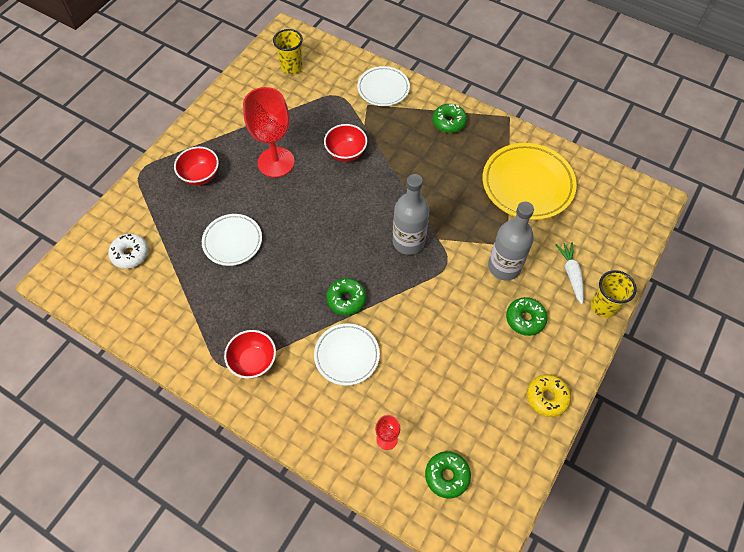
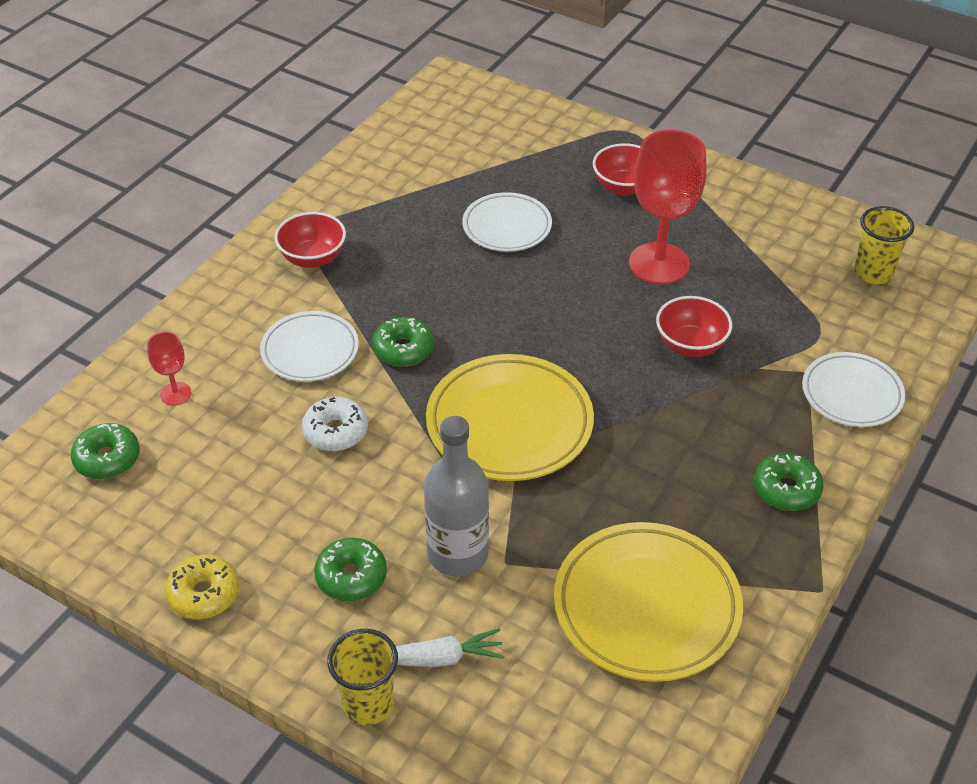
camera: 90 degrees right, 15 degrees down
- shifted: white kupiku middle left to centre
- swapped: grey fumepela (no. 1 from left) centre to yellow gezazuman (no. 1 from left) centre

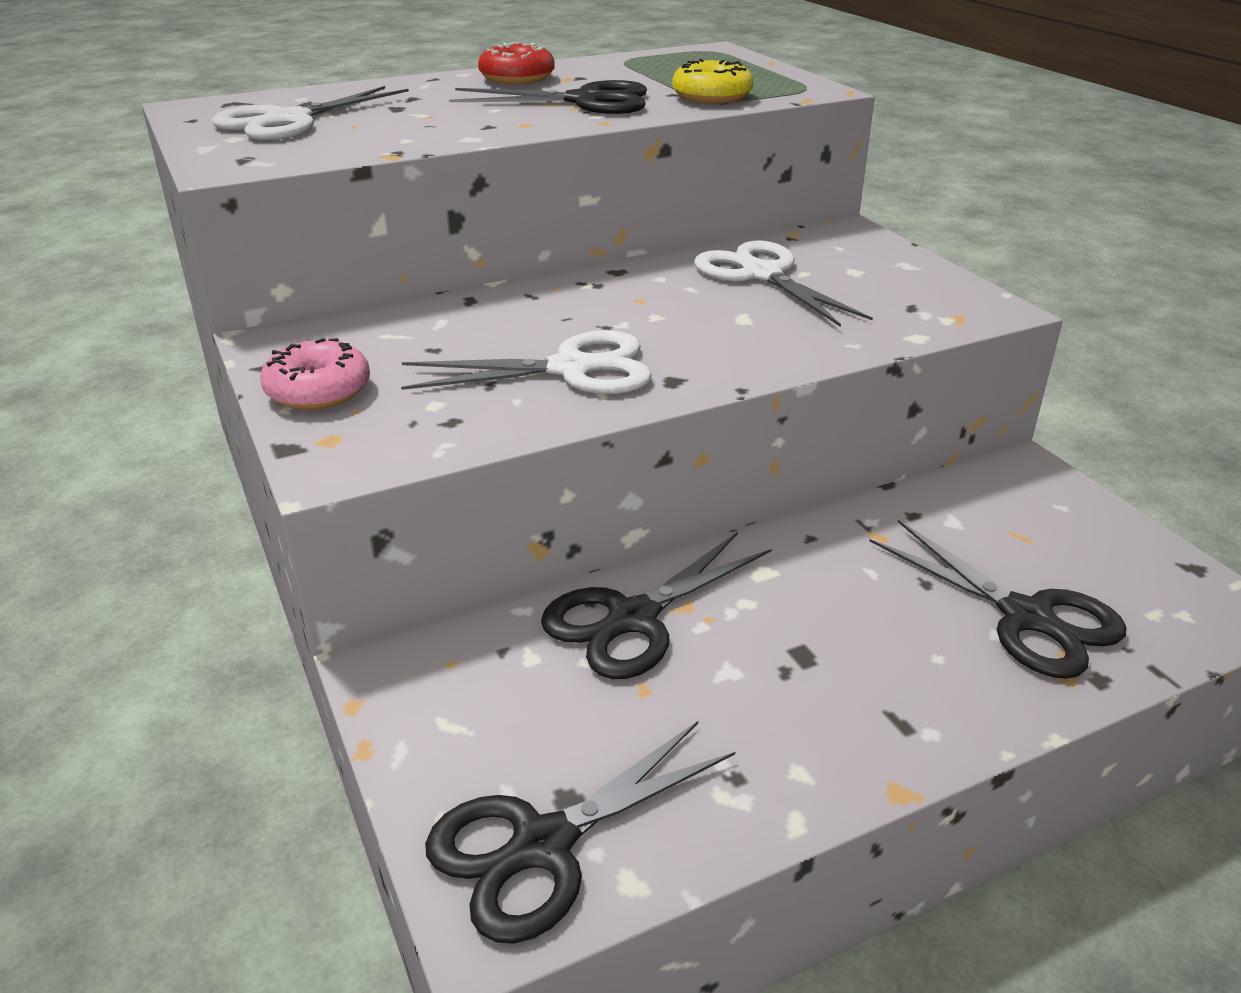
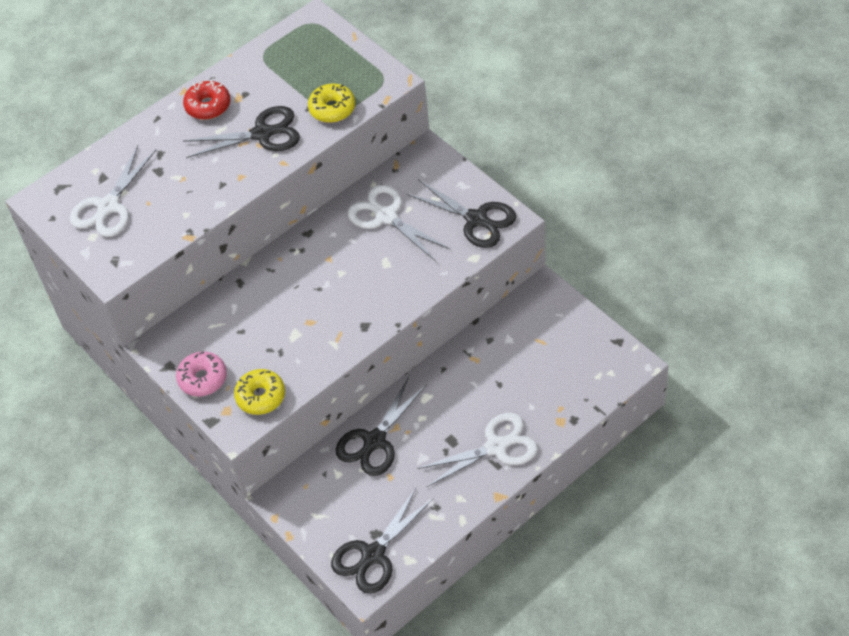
camera: 10 degrees left, 20 degrees up
- shifted: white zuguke (no. 2 from left in the first image) centre to white zuguke (no. 3 from left) bottom centre
- shifted: black zuguke (no. 4 from left) middle right to centre
- new: yellow kupiku (no. 1 from left) middle left

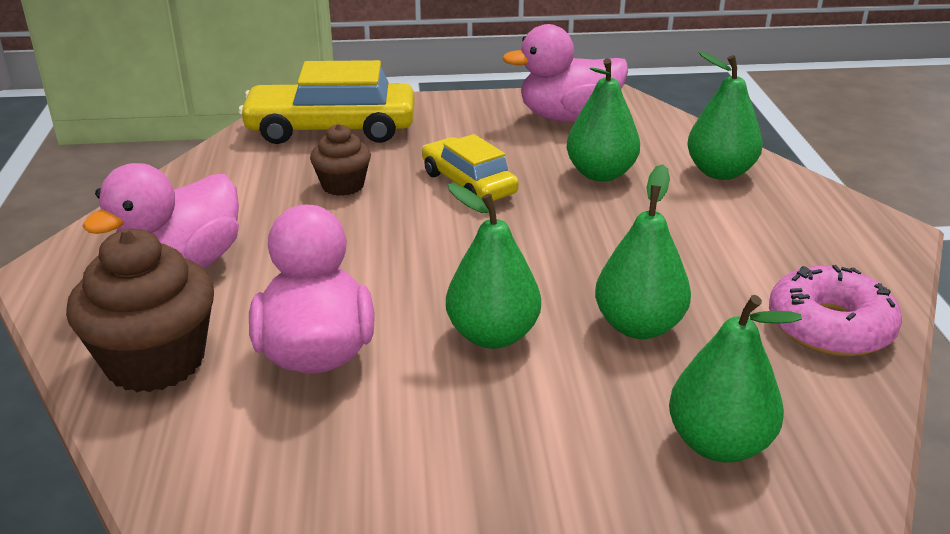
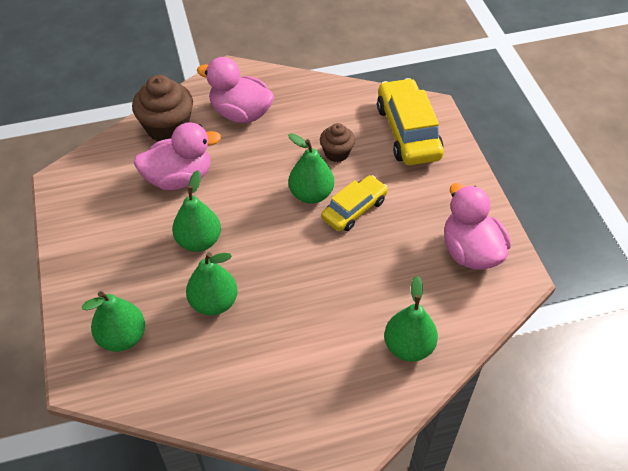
camera: 80 degrees right, 20 degrees up
- shifted: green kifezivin (no. 2 from left in the first image) top centre to green kifezivin (no. 4 from left) centre
- gone: pink kupiku middle right

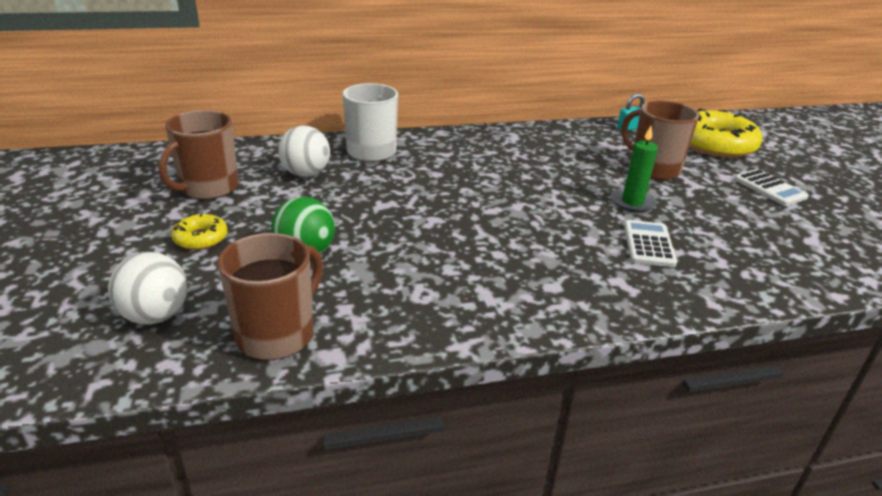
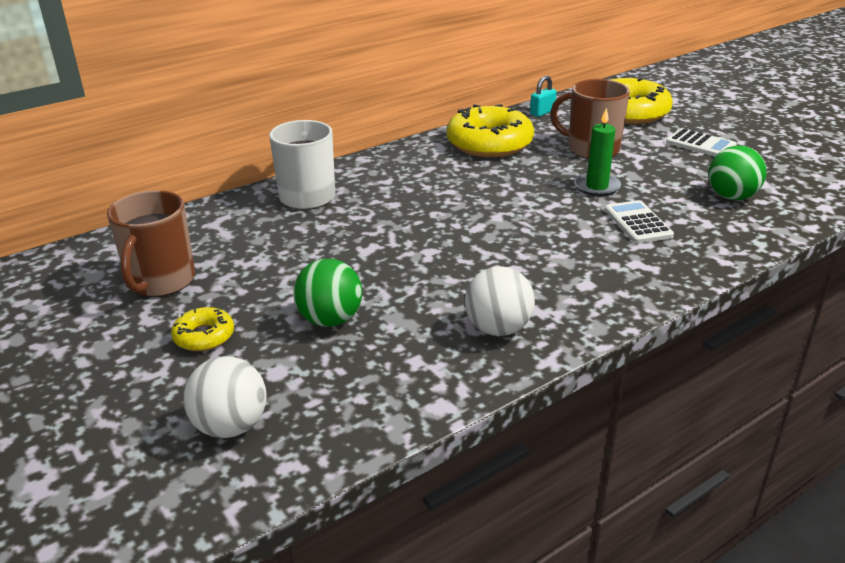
camera: 20 degrees left, 0 degrees up
- gone: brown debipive (no. 2 from left) middle left
- shifted: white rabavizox (no. 2 from left) top centre to centre
- new: yellow kupiku (no. 2 from left) top centre
- new: green rabavizox (no. 2 from left) top right

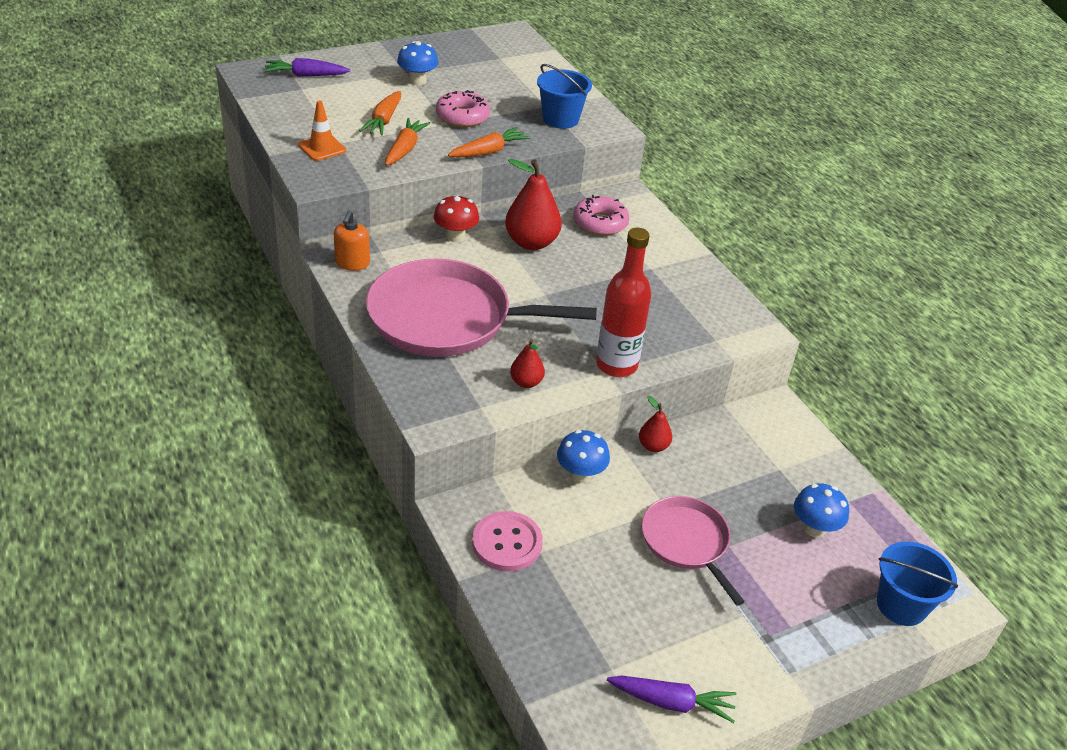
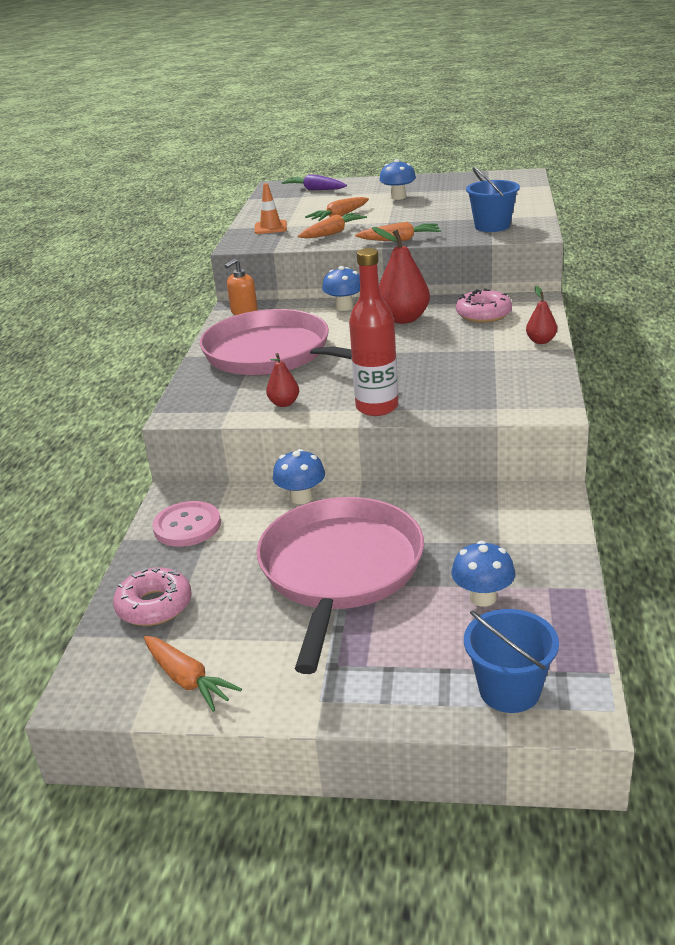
camera: 40 degrees right, 10 degrees down
- repainted: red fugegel top centre to blue fugegel (no. 2 from left) top centre
- shifted: pink kupiku (no. 1 from left) top centre to middle left
- repainted: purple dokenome (no. 2 from left) bottom centre to orange dokenome (no. 1 from left) bottom left
- shifted: red kifezivin (no. 3 from left) centre to middle right
- scaled: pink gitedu (no. 2 from left) bottom centre = centre x1.77

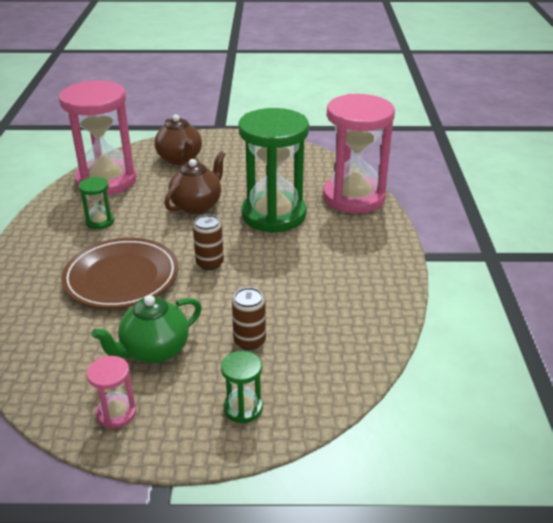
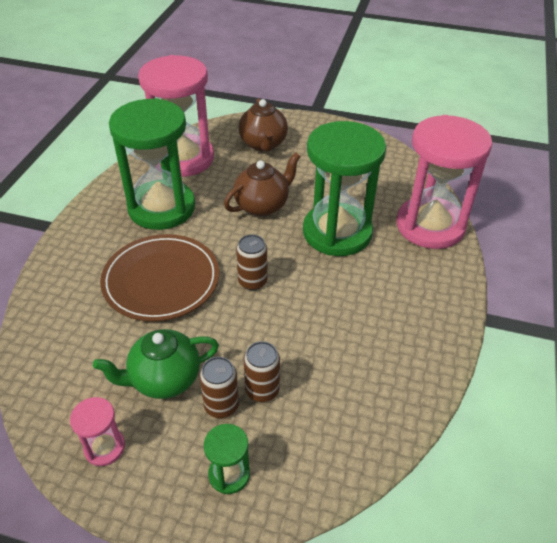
camera: 15 degrees right, 10 degrees up
- scaled: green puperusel (no. 1 from left) middle left = top left x2.34
- new: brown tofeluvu (no. 1 from left) bottom centre

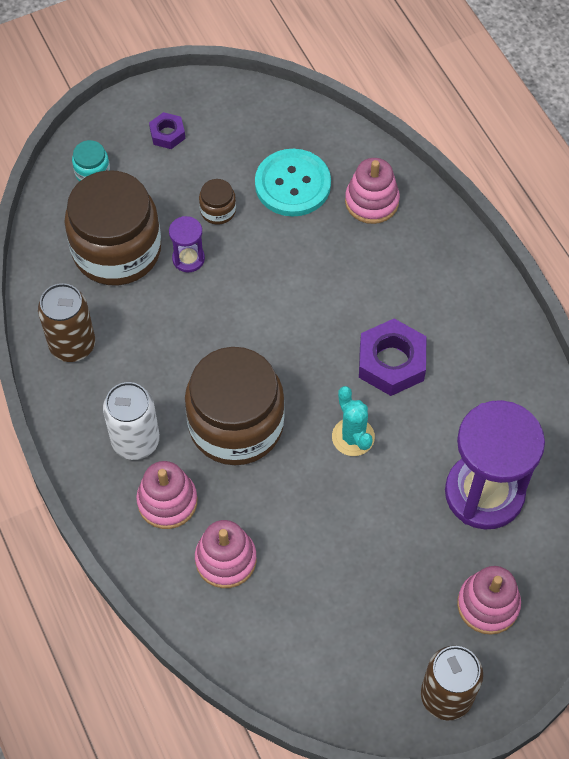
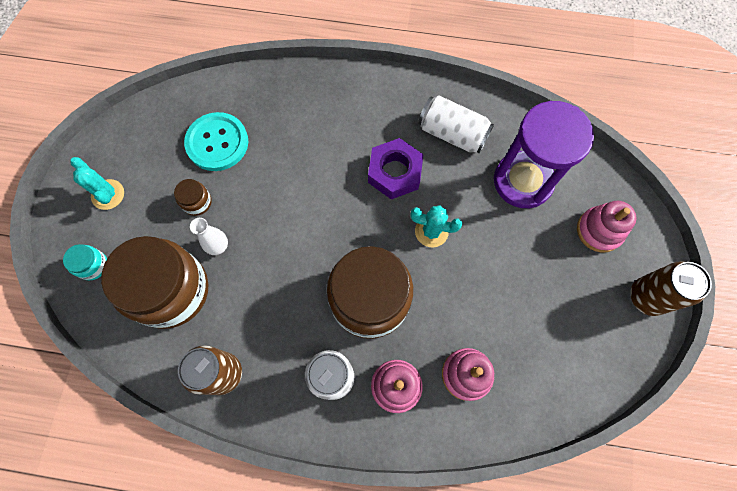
camera: 55 degrees left, 10 degrees up
- swapped: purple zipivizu (no. 1 from left) top left to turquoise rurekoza (no. 1 from left) middle left
- swapped: purple puperusel (no. 1 from left) top left to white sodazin middle left
- gone: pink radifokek (no. 3 from left) top centre
- new: white tofeluvu (no. 2 from left) top centre

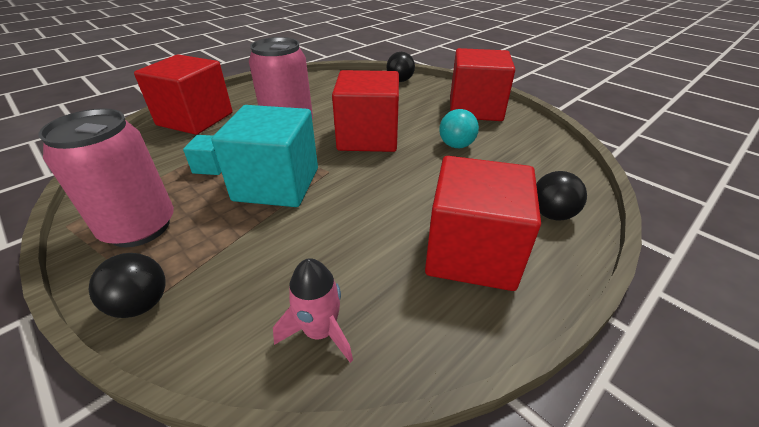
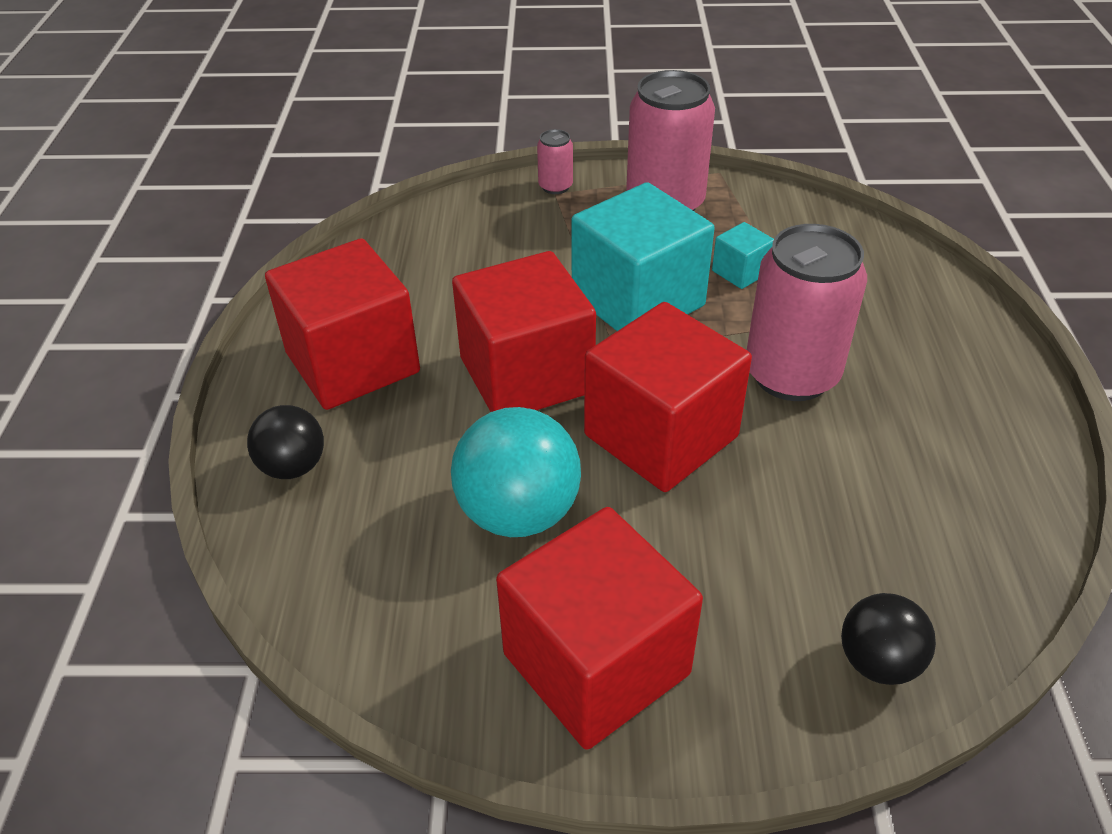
camera: 135 degrees right, 5 degrees up
- swapped: black rabavizox (no. 1 from left) bottom left to pink tofeluvu (no. 1 from left) top centre
- shifted: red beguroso (no. 1 from left in the first image) top left to red beguroso (no. 2 from left) centre
- gone: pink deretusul bottom centre
- scaled: turquoise rabavizox top centre = centre x1.64

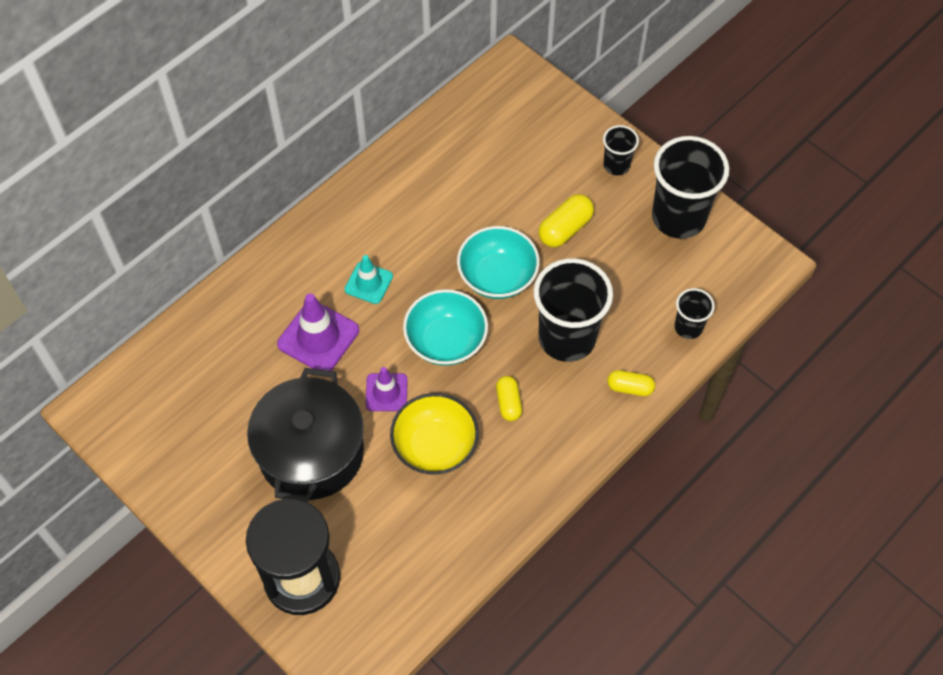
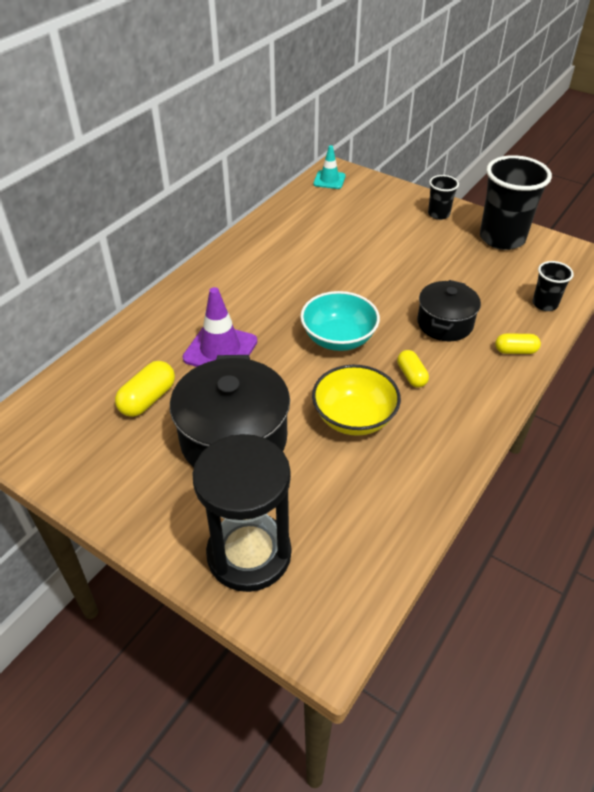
camera: 10 degrees left, 15 degrees down
- shifted: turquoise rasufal centre to top centre
- gone: purple rasufal (no. 2 from left) centre
- gone: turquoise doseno (no. 2 from left) centre
- swapped: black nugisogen (no. 1 from left) centre to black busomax (no. 2 from left) middle right
- shifted: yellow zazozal (no. 2 from left in the first image) top centre to yellow zazozal (no. 1 from left) middle left

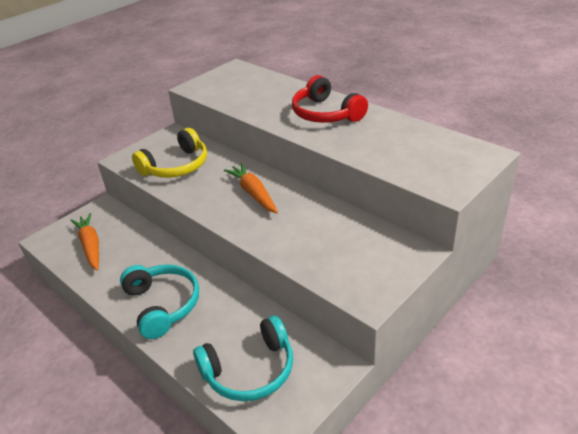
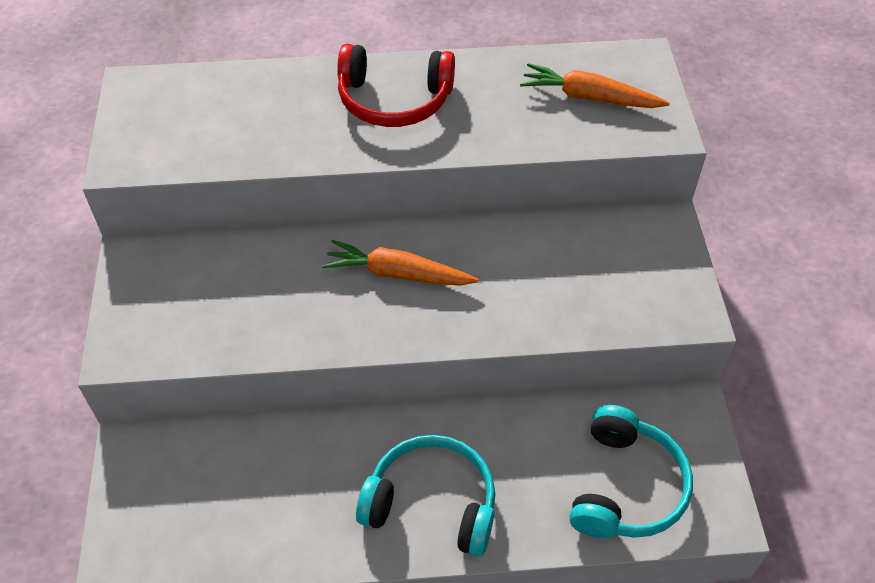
camera: 50 degrees left, 15 degrees up
- shifted: orange dokenome (no. 1 from left in the first image) middle left to orange dokenome (no. 2 from left) top right
- gone: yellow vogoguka middle left

